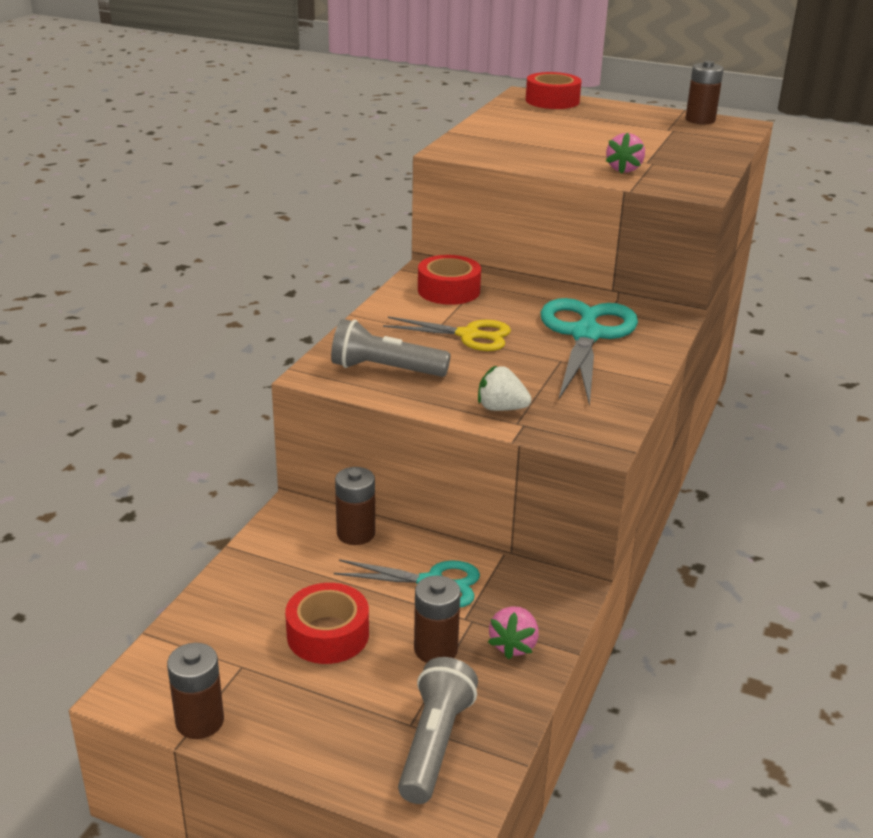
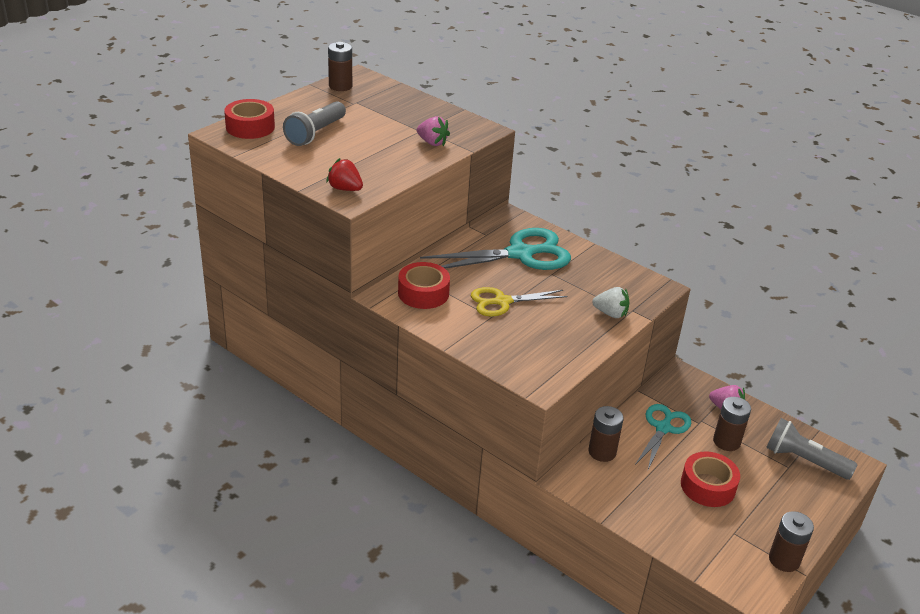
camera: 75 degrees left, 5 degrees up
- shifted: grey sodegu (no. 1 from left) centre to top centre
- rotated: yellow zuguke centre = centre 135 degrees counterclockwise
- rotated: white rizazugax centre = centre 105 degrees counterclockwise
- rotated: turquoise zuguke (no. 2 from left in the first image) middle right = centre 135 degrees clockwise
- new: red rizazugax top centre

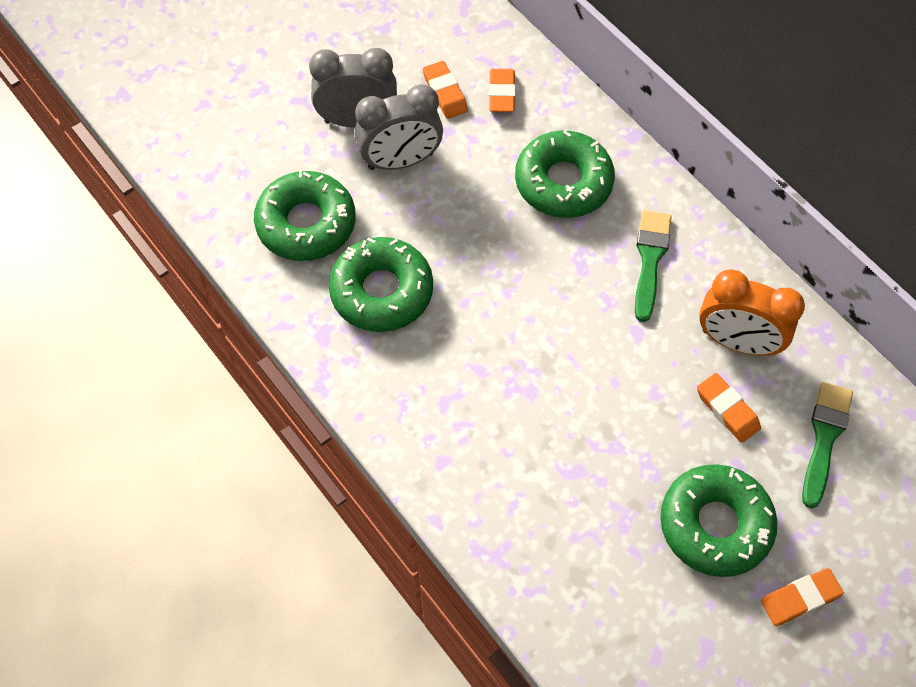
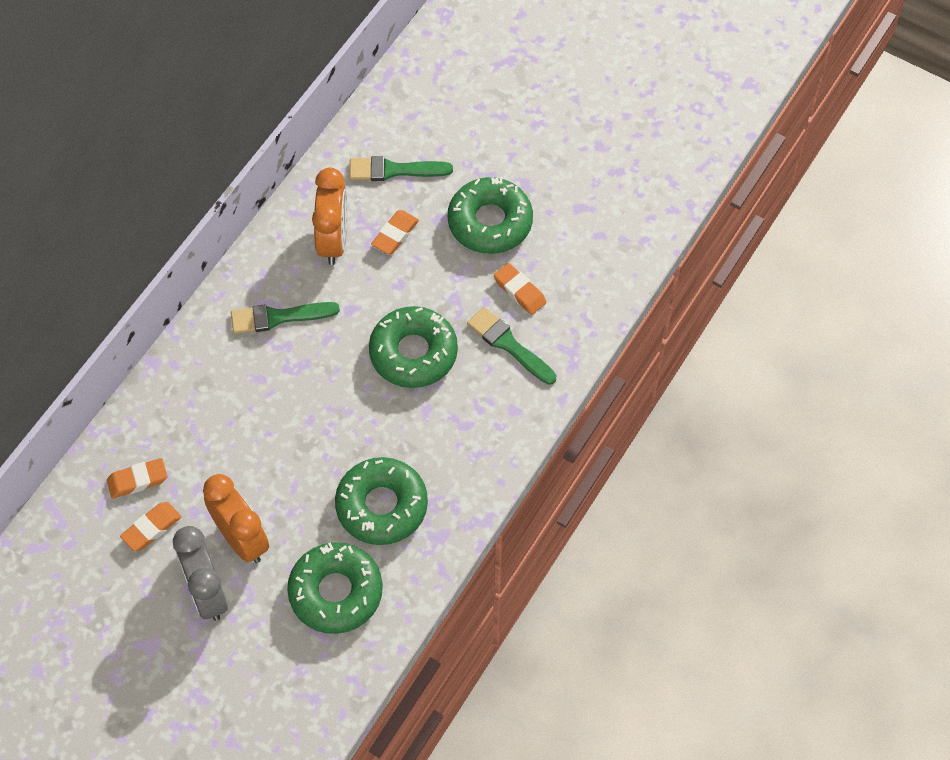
camera: 110 degrees left, 0 degrees up
- repainted: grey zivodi (no. 2 from left) top centre to orange zivodi (no. 1 from left) bottom left
- shifted: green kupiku (no. 3 from left) top centre to centre
- shifted: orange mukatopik (no. 4 from left) bottom right to centre
- new: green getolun (no. 3 from left) centre

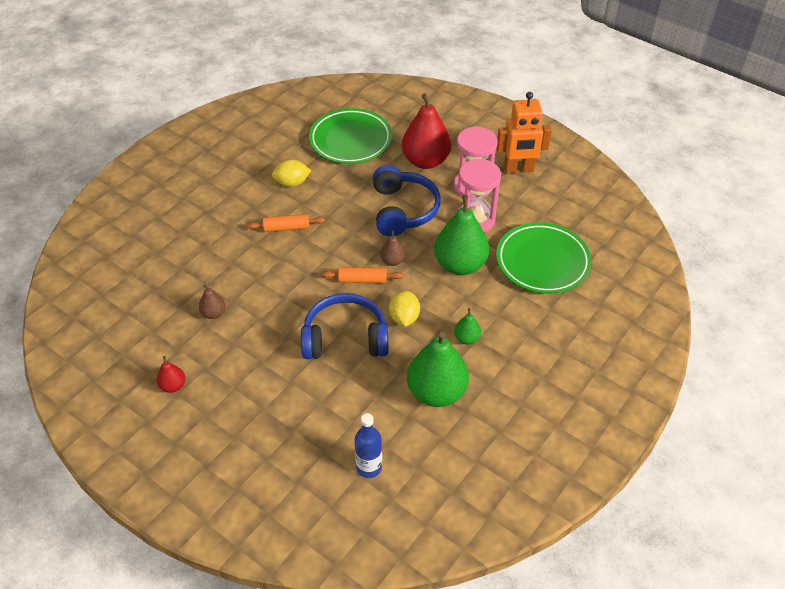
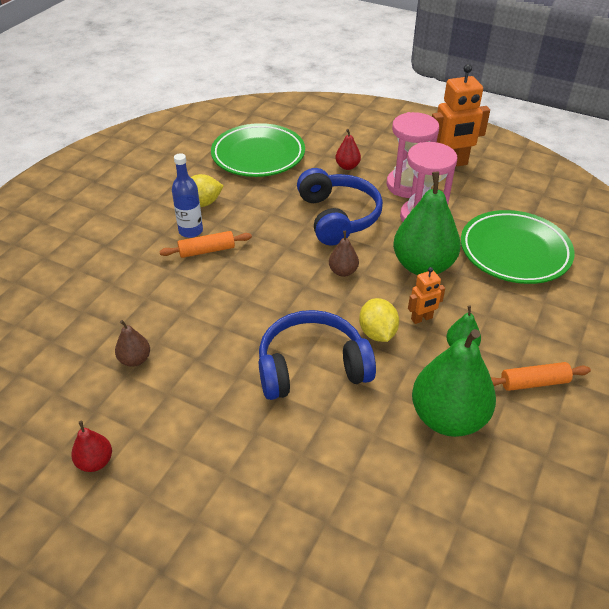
camera: 10 degrees left, 5 degrees down
- shifted: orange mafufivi (no. 2 from left) centre to middle right
- shifted: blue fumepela bottom centre to top left
- scaled: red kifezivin (no. 2 from left) top centre = top centre x0.46
- new: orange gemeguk (no. 1 from left) middle right

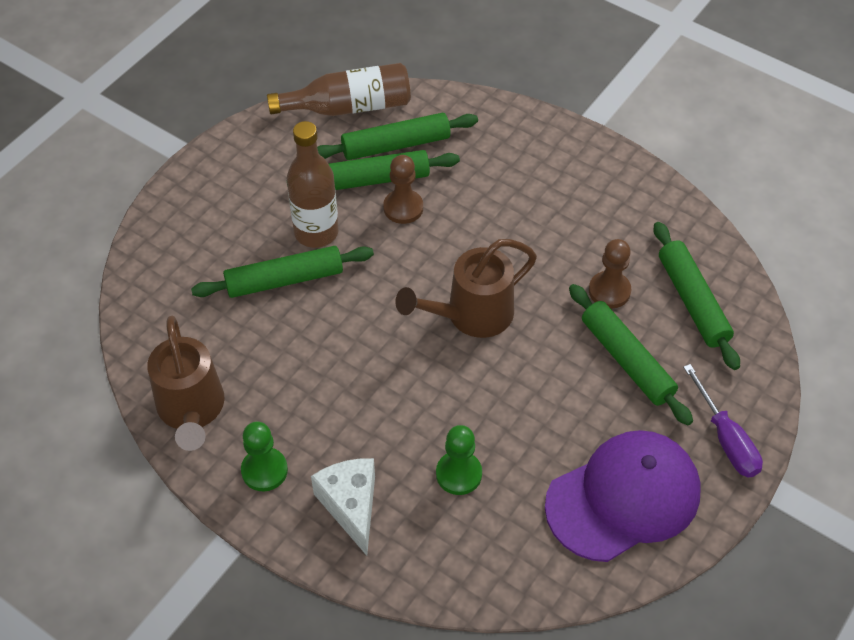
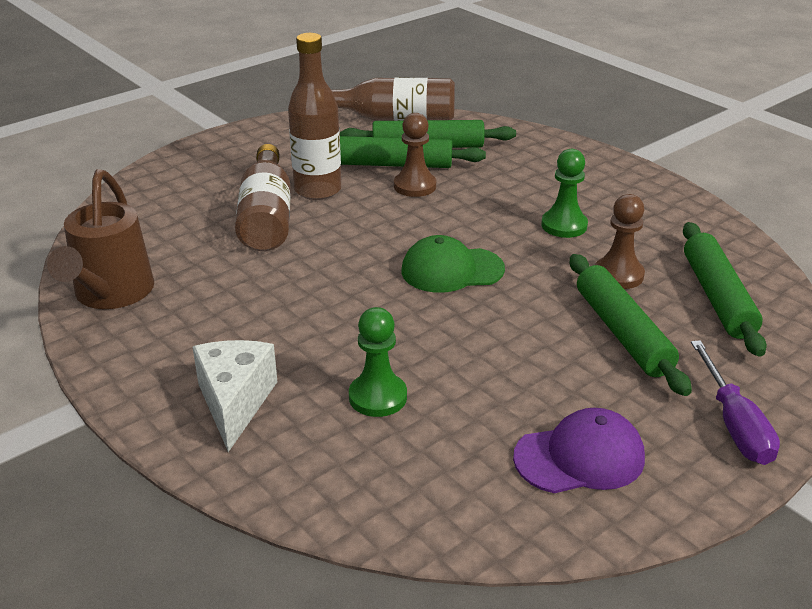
camera: 15 degrees right, 20 degrees down
- swapped: green mafufivi (no. 1 from left) middle left to brown fumepela (no. 1 from left) top left
- shifted: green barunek (no. 1 from left in the first image) bottom left to green barunek (no. 2 from left) top right
- swapped: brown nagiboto (no. 2 from left) centre to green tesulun centre
- scaled: purple tesulun bottom right = bottom right x0.61

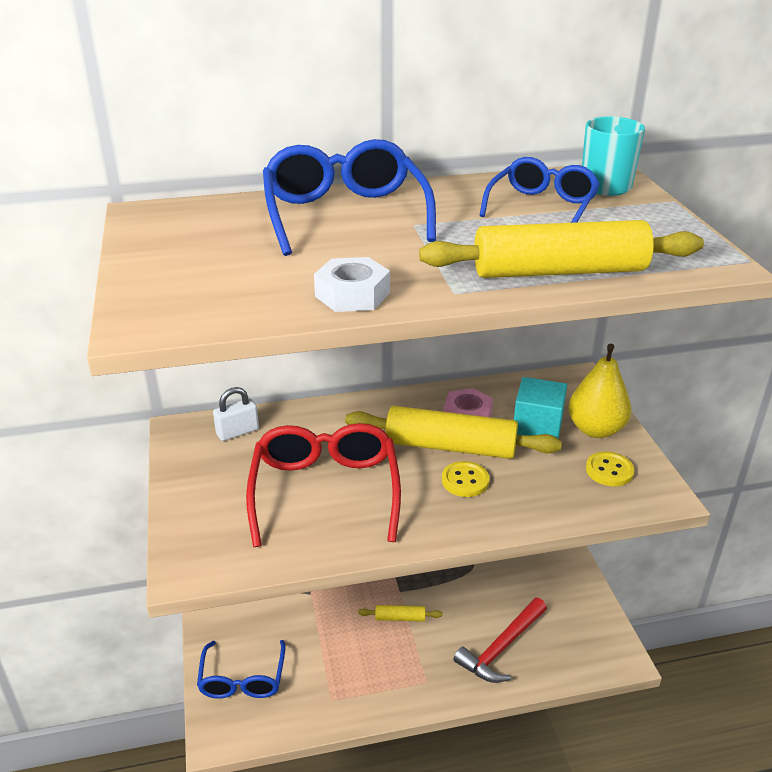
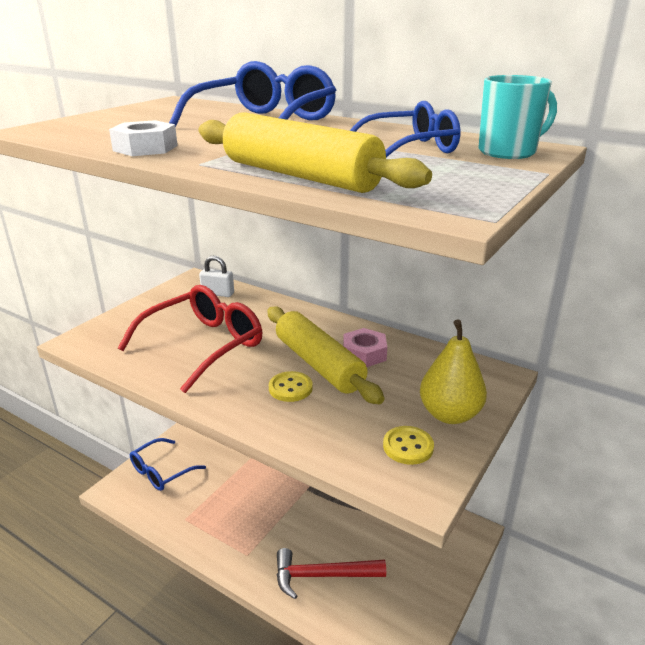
camera: 45 degrees right, 5 degrees down
- gone: yellow mafufivi (no. 1 from left) bottom centre
- gone: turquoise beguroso middle right

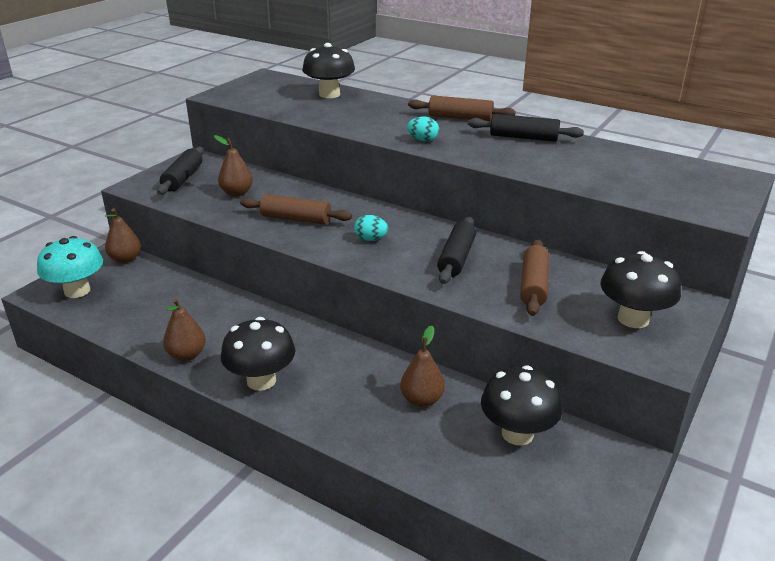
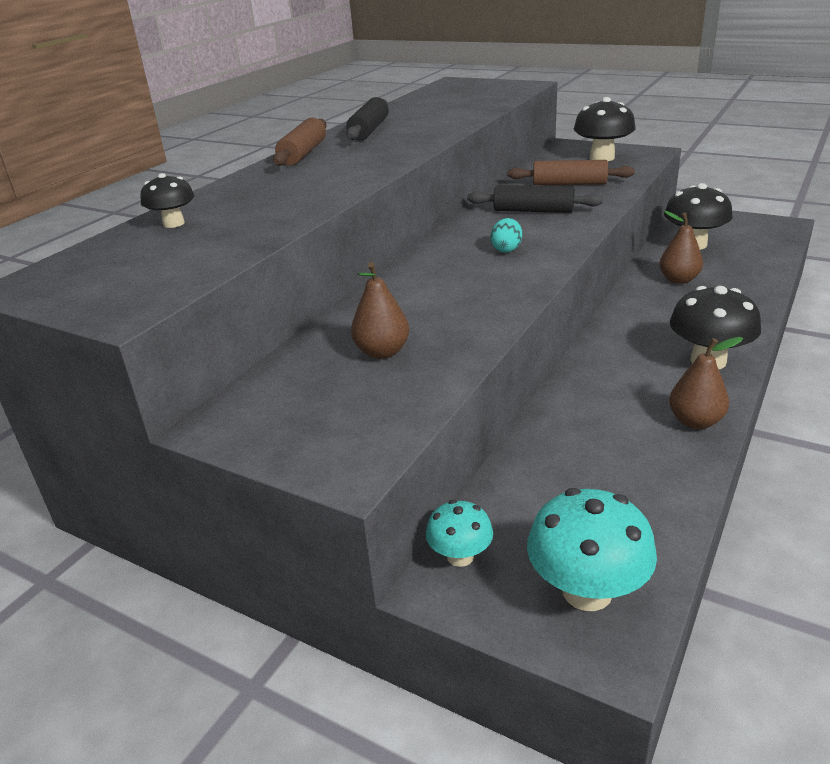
camera: 90 degrees left, 0 degrees up
- swapped: brown kifezivin (no. 1 from left) middle left to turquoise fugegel (no. 1 from left) bottom centre
- gone: black mafufivi (no. 1 from left) top left
- gone: brown mafufivi (no. 1 from left) centre
- scaled: black fugegel (no. 2 from left in the first image) top centre = top left x0.58
- gone: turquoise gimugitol (no. 2 from left) top centre

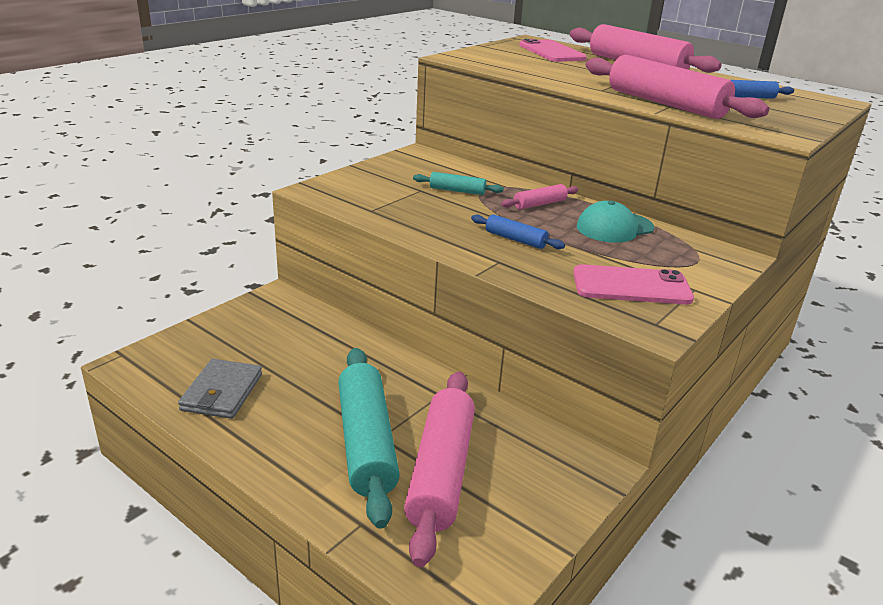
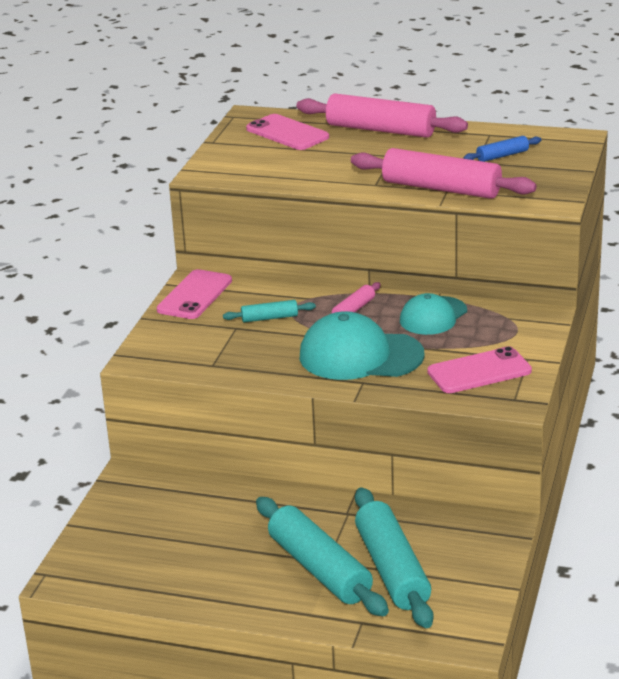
camera: 20 degrees left, 0 degrees up
- gone: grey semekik middle left
- repainted: pink mafufivi (no. 1 from left) bottom centre to turquoise mafufivi (no. 3 from left) bottom centre
- swapped: blue mafufivi (no. 1 from left) centre to turquoise tesulun (no. 1 from left) centre
- new: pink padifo (no. 1 from left) middle left

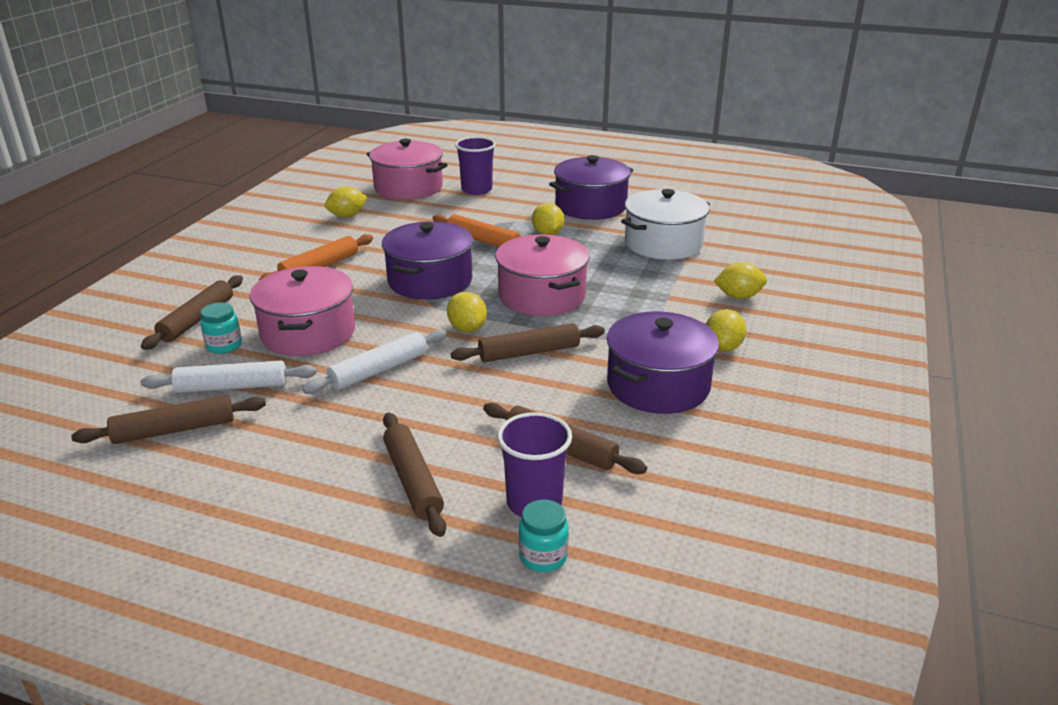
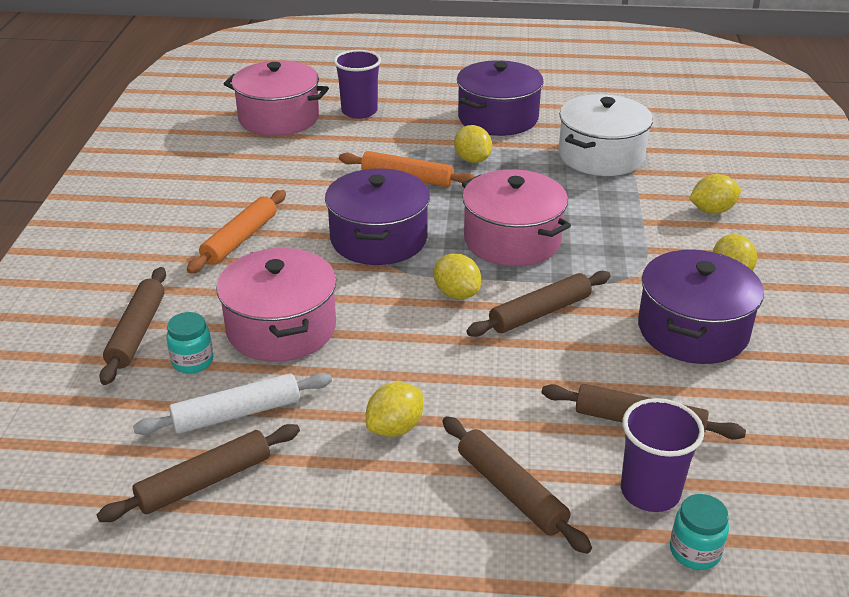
camera: 15 degrees left, 5 degrees up
- gone: white mafufivi (no. 2 from left) centre
- shifted: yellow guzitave (no. 1 from left) top left to bottom centre

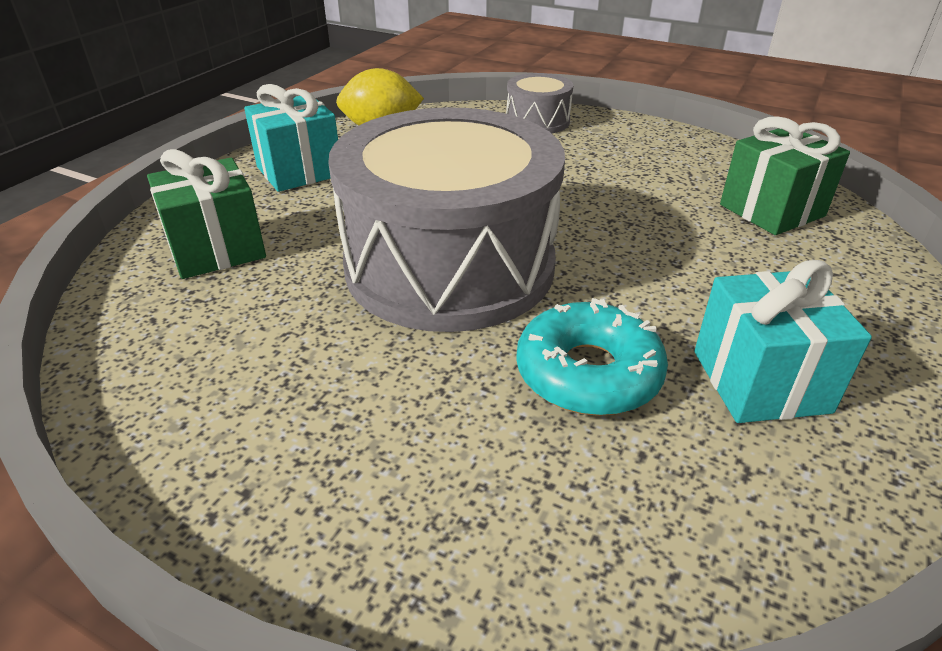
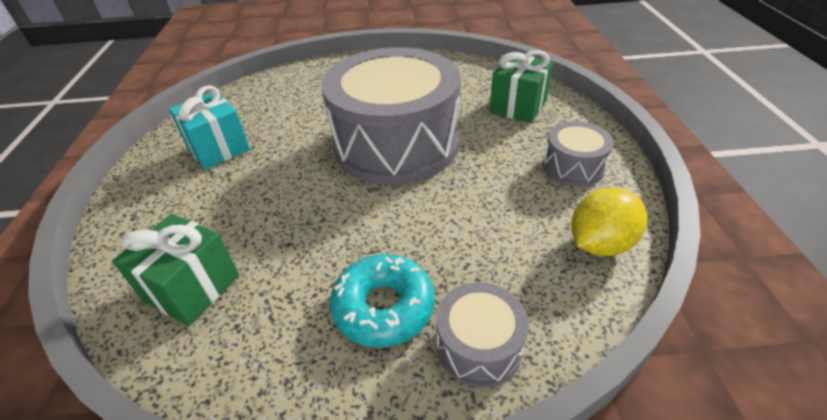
camera: 150 degrees right, 5 degrees up
- swapped: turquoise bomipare (no. 1 from left) top left to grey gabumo (no. 3 from left) middle right
- shifted: turquoise kupiku centre to bottom centre

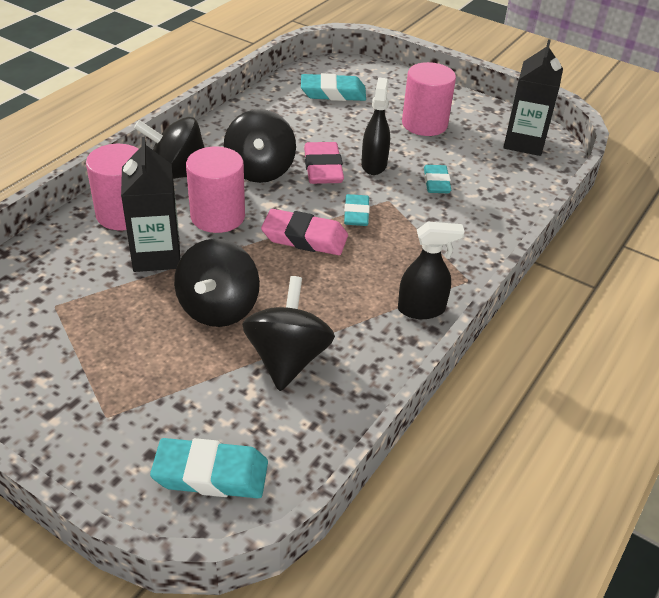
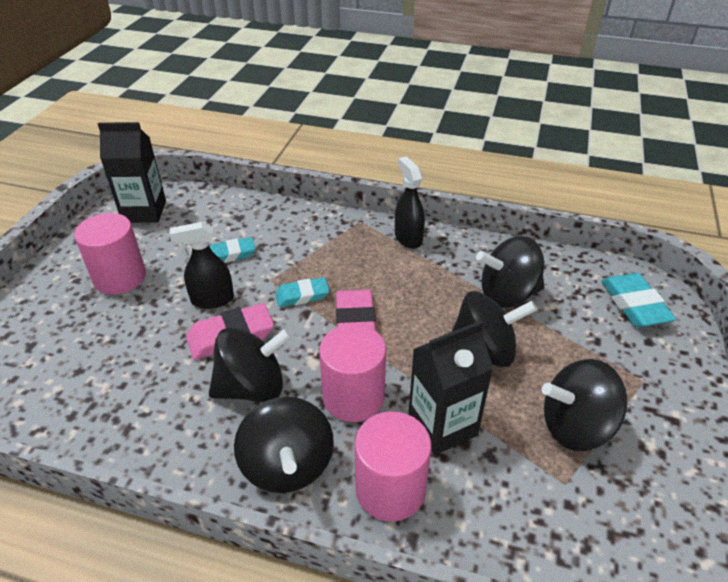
camera: 105 degrees left, 0 degrees up
- gone: turquoise mukatopik (no. 2 from left) top centre
- new: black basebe (no. 5 from left) bottom right

